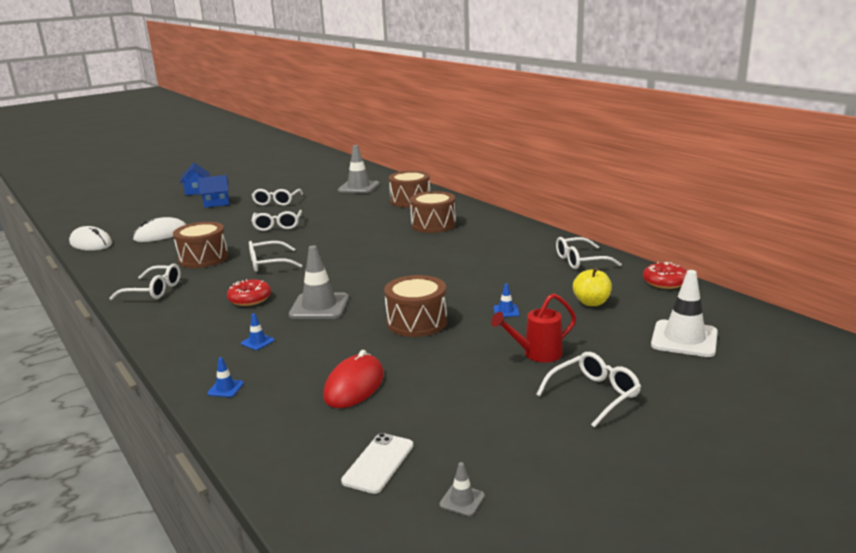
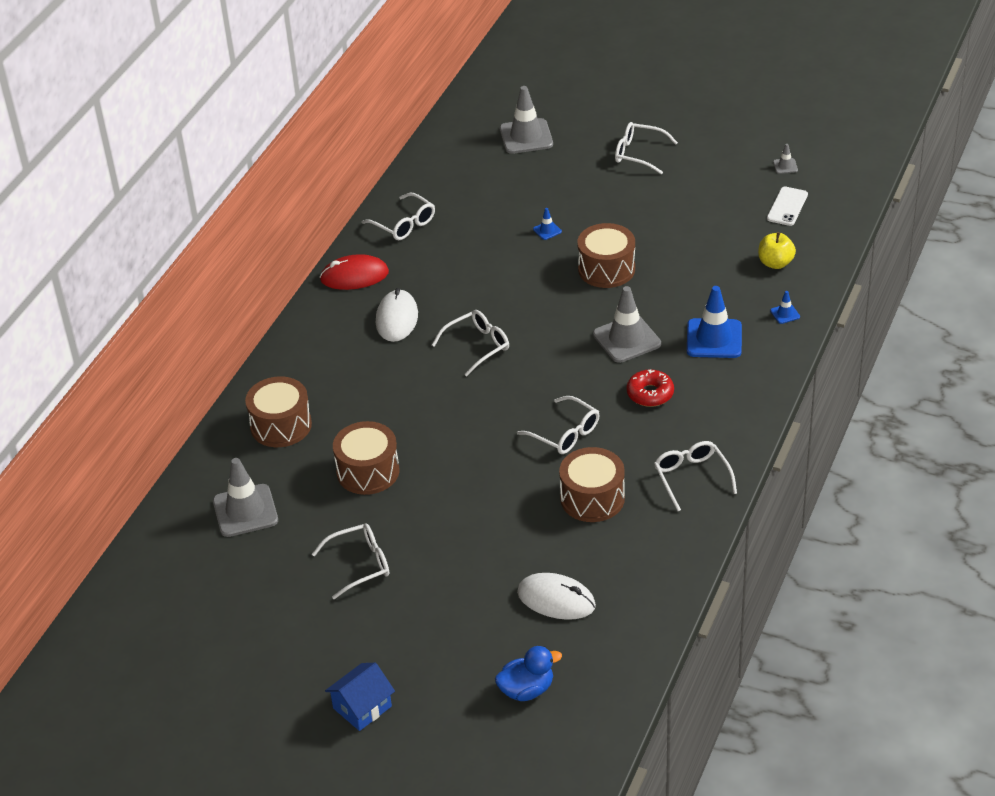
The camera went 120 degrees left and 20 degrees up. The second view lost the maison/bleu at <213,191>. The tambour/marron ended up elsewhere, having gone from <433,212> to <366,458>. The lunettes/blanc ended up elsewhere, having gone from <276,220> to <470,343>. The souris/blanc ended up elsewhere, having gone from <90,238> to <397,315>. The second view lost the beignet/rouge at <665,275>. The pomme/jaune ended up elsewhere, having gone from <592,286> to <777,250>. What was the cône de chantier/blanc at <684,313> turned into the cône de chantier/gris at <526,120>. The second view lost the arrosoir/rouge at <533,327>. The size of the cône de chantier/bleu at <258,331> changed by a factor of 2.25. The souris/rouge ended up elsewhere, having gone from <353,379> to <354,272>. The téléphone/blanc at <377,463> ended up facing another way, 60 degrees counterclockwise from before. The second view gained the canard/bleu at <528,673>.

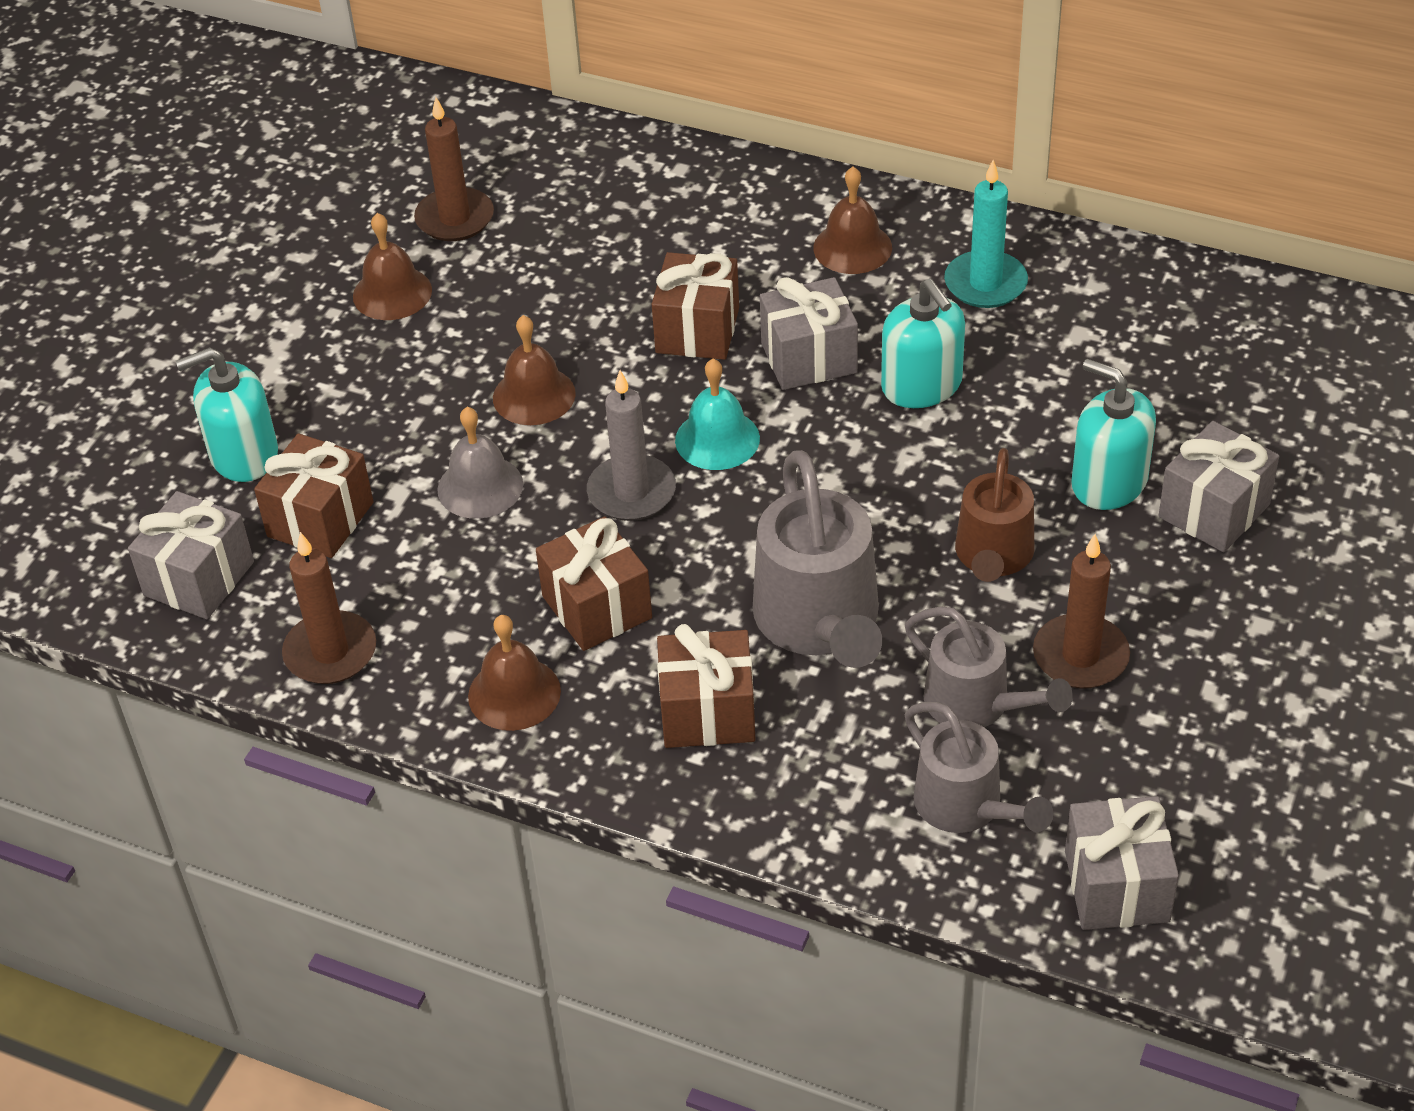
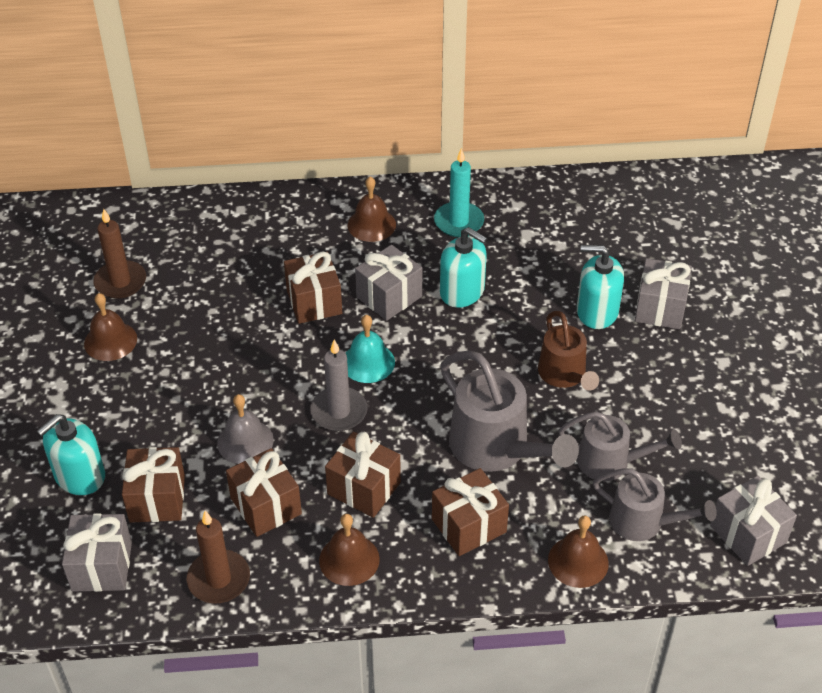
The camera went 30 degrees left and 0 degrees up. The cloche/marron ended up elsewhere, having gone from <534,370> to <578,551>. The second view lost the bougie/marron at <1081,611>. The second view gained the cadeau/marron at <264,492>.

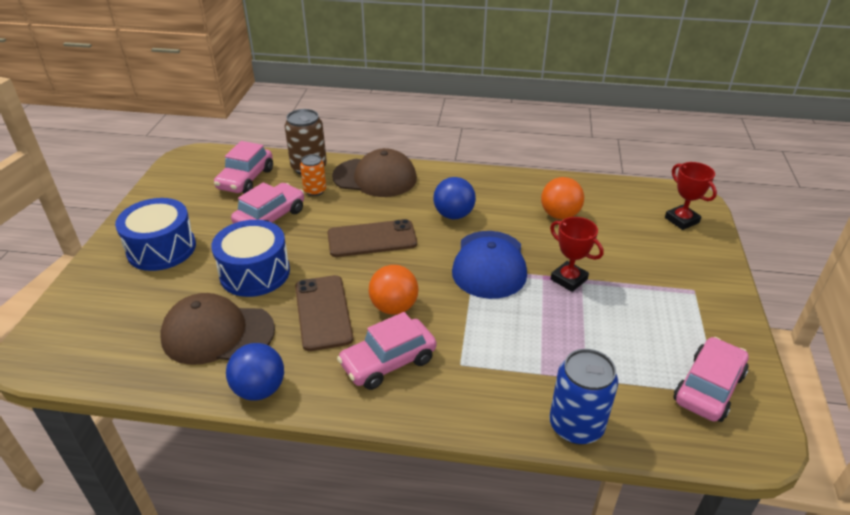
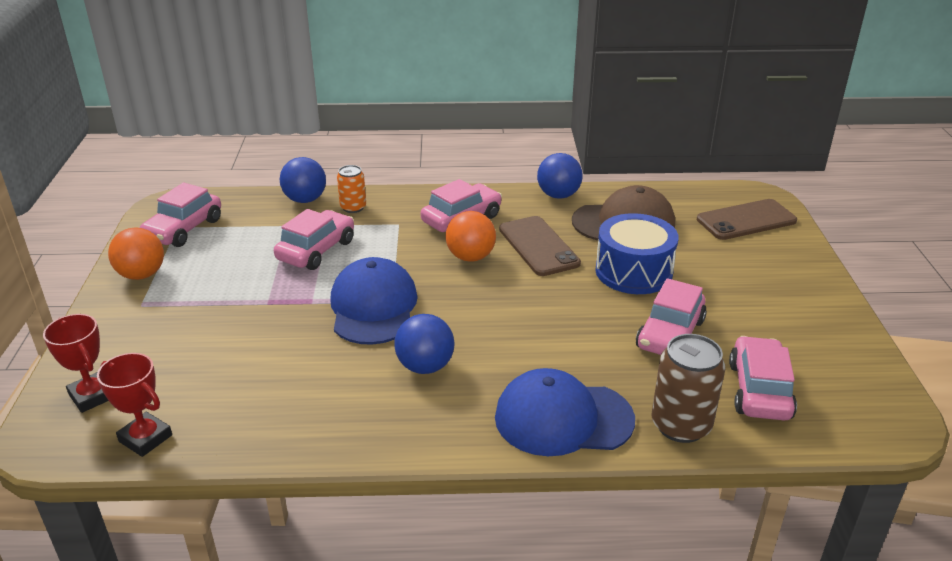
The camera went 170 degrees right and 5 degrees down. What was the casquette/marron at <374,172> turned into the casquette/bleu at <565,412>. The canette/orange ended up elsewhere, having gone from <313,175> to <351,189>. The balle/orange ended up elsewhere, having gone from <562,198> to <136,253>. The second view lost the tambour/bleu at <155,234>. The trophée/rouge ended up elsewhere, having gone from <577,254> to <134,405>. The téléphone/marron ended up elsewhere, having gone from <372,238> to <747,219>. Where the canette/bleu stood at <583,396>, the balle/bleu came to stand at <303,180>. The second view gained the voiture/rose at <314,239>.

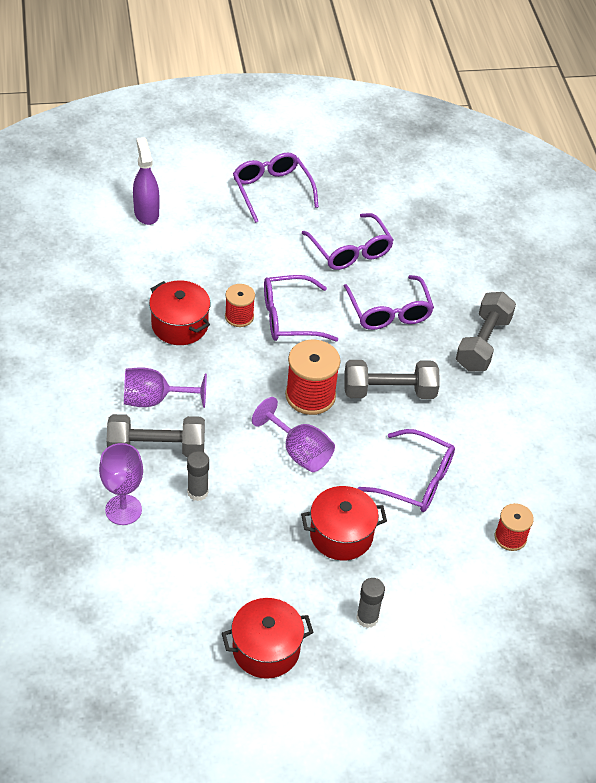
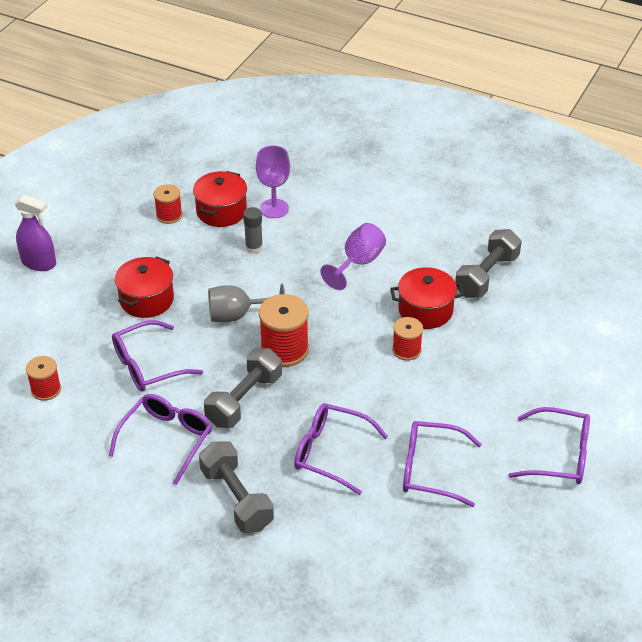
The camera went 130 degrees right and 5 degrees down. The vaporisateur/violet ended up elsewhere, having gone from <146,181> to <35,233>. The lunettes/violet ended up elsewhere, having gone from <301,308> to <160,439>. What was the verre à pied/violet at <293,434> turned into the verre à pied/gris at <246,302>. The haltère/gris ended up elsewhere, having gone from <156,435> to <488,263>. The second view lost the bâton de colle/gris at <370,603>. The marmite/rouge ended up elsewhere, having gone from <268,638> to <220,199>. The second view gained the bobine/rouge at <168,204>.

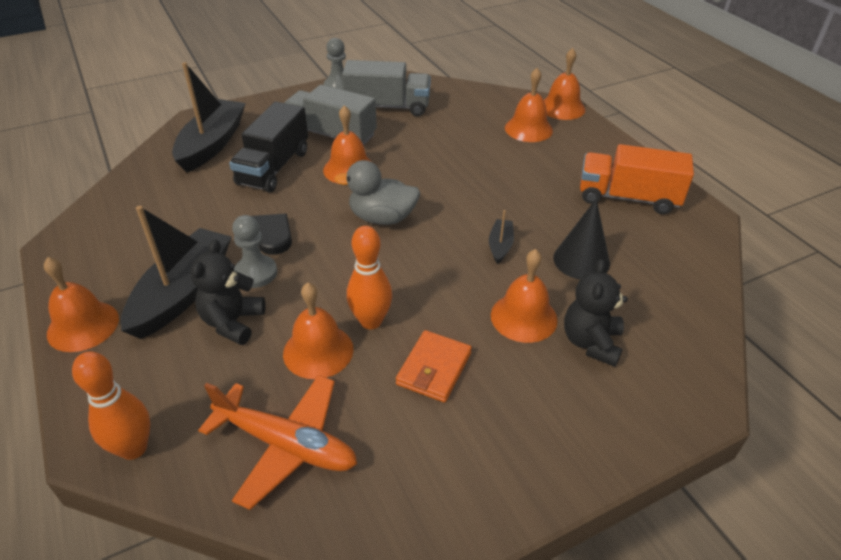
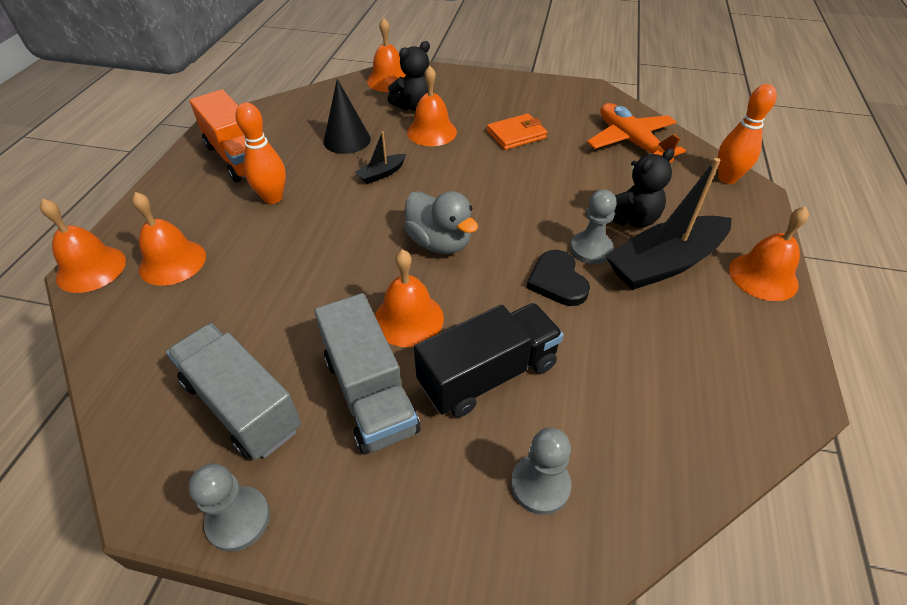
The camera went 140 degrees left and 5 degrees up. Where the bateau/noir stood at <209,117>, the pion/gris came to stand at <541,471>. The quille/orange ended up elsewhere, having gone from <369,277> to <261,153>. The cloche/orange ended up elsewhere, having gone from <318,331> to <386,54>.

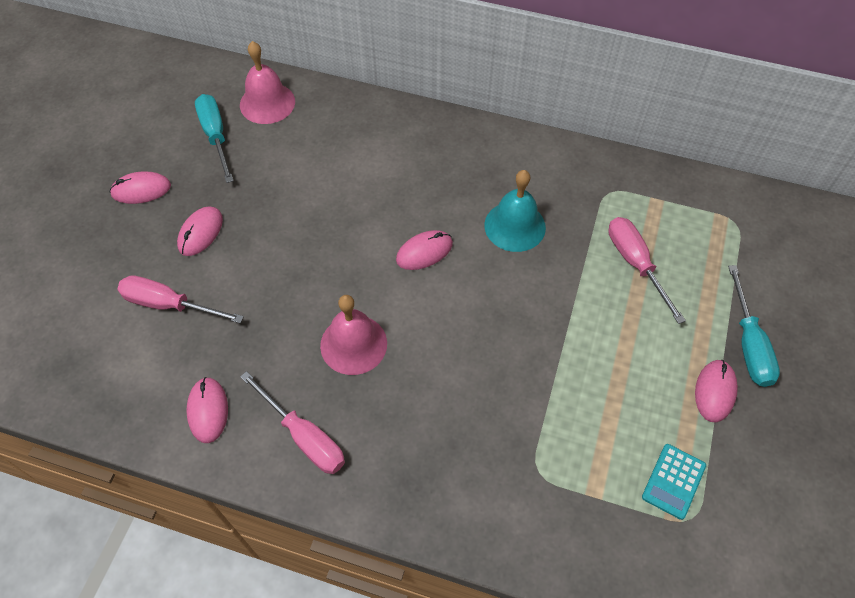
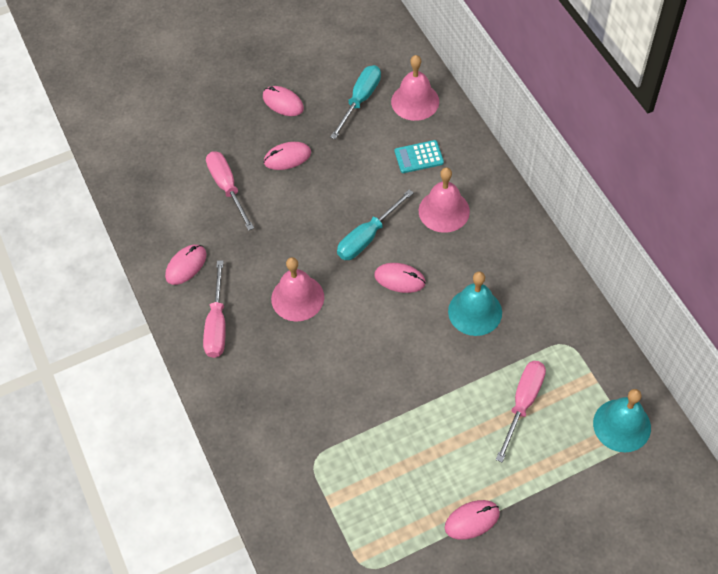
The camera went 50 degrees right and 0 degrees up. The tournevis/turquoise ended up elsewhere, having gone from <754,326> to <375,224>. The calculatrice/turquoise ended up elsewhere, having gone from <674,482> to <419,156>. The second view gained the cloche/rose at <444,200>. The second view gained the cloche/turquoise at <622,420>.

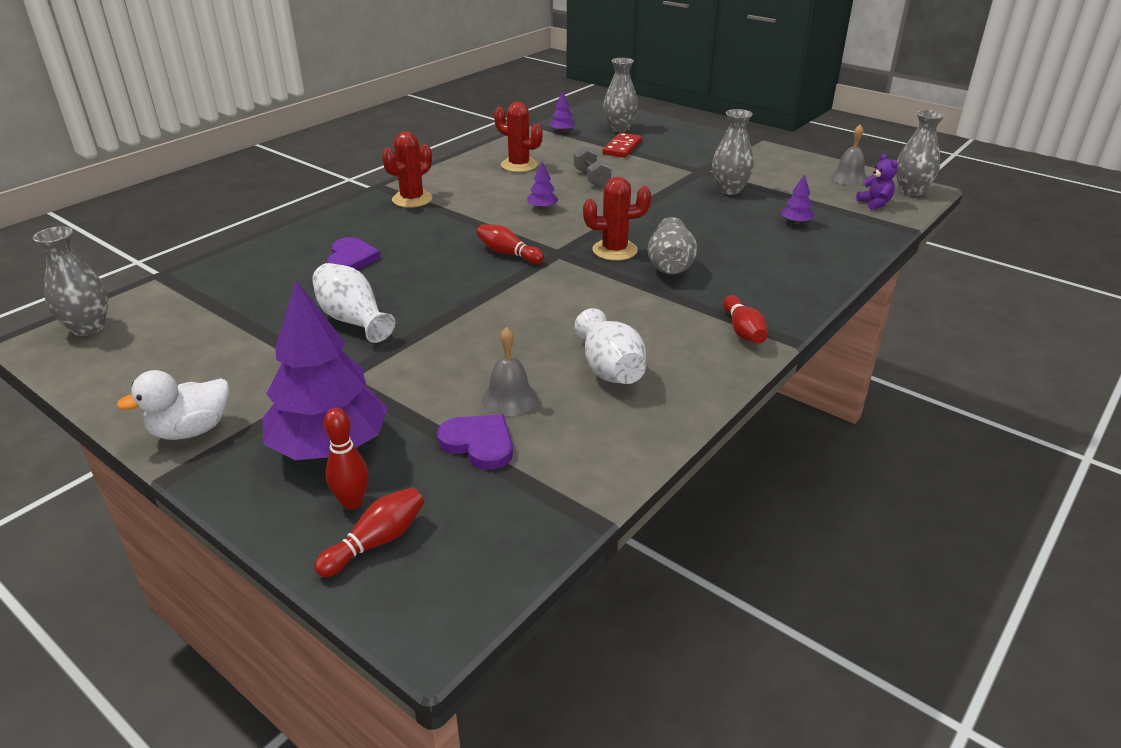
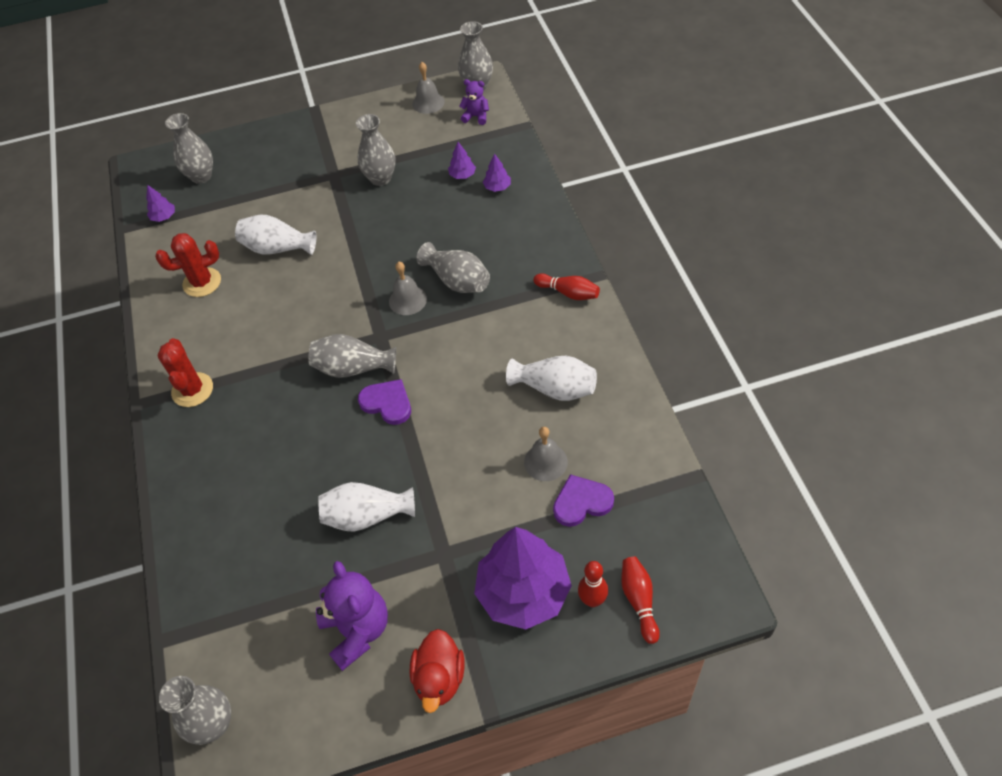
The camera went 50 degrees left and 20 degrees up. The second view lost the domino/rouge at <622,145>. Where the haltère/gris stood at <592,166>, the vase/blanc came to stand at <275,235>. The arbre/violet ended up elsewhere, having gone from <543,185> to <497,172>. Where the cactus/rouge stood at <617,219>, the cloche/gris came to stand at <408,288>. Where the quille/rouge stood at <510,244>, the vase/gris came to stand at <352,356>. The cœur/violet ended up elsewhere, having gone from <354,253> to <384,402>. What was the canard/blanc at <173,405> turned into the canard/rouge at <437,671>. The second view gained the ours en peluche/violet at <352,616>.

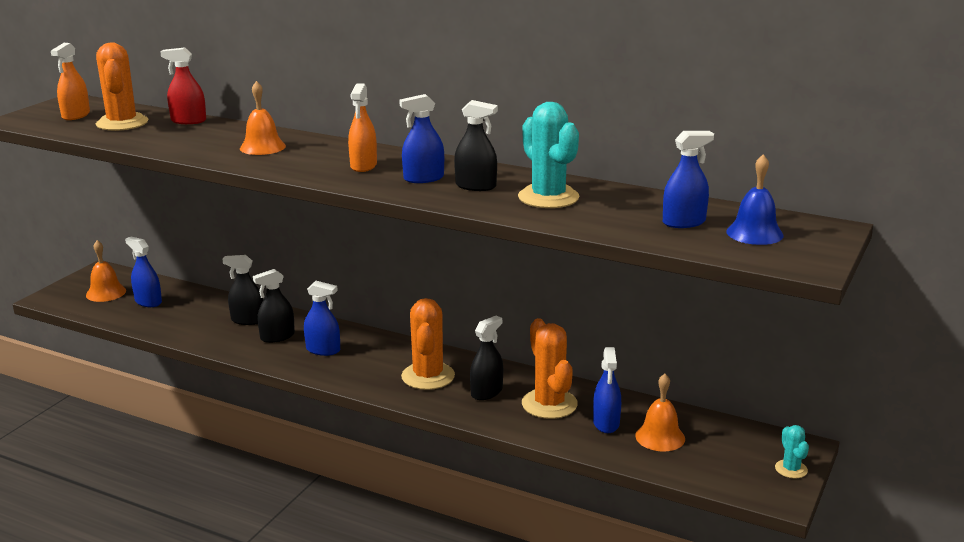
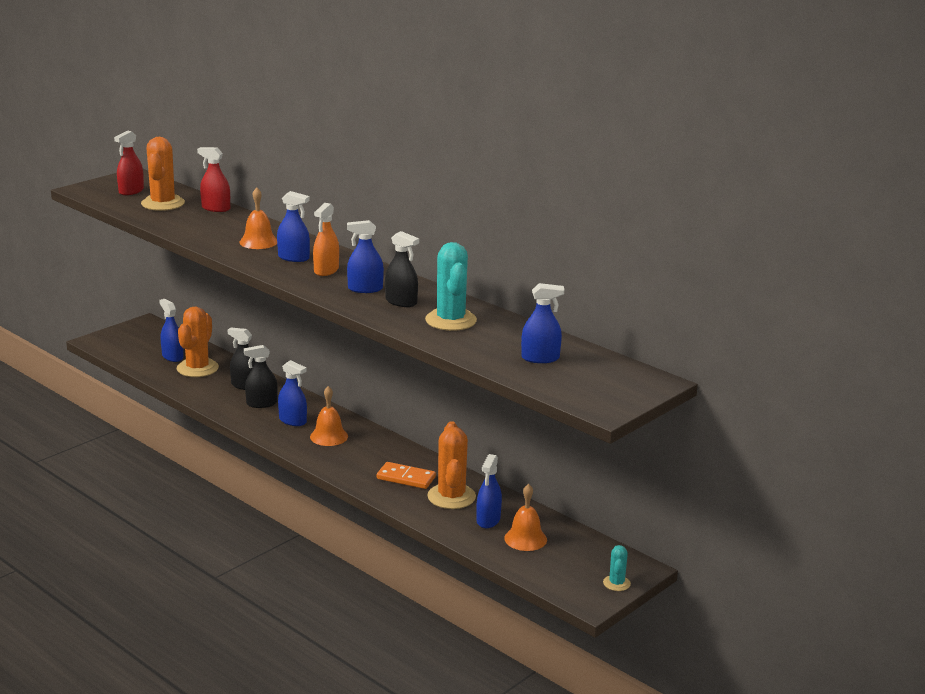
The camera went 15 degrees right and 0 degrees up. What was the vaporisateur/orange at <70,81> turned into the vaporisateur/rouge at <129,162>. The second view lost the cloche/bleu at <755,199>. The cloche/orange ended up elsewhere, having gone from <106,271> to <329,416>. The cactus/orange ended up elsewhere, having gone from <428,344> to <198,342>. Where the vaporisateur/noir stood at <486,358>, the domino/orange came to stand at <406,475>. The second view gained the vaporisateur/bleu at <293,226>.

